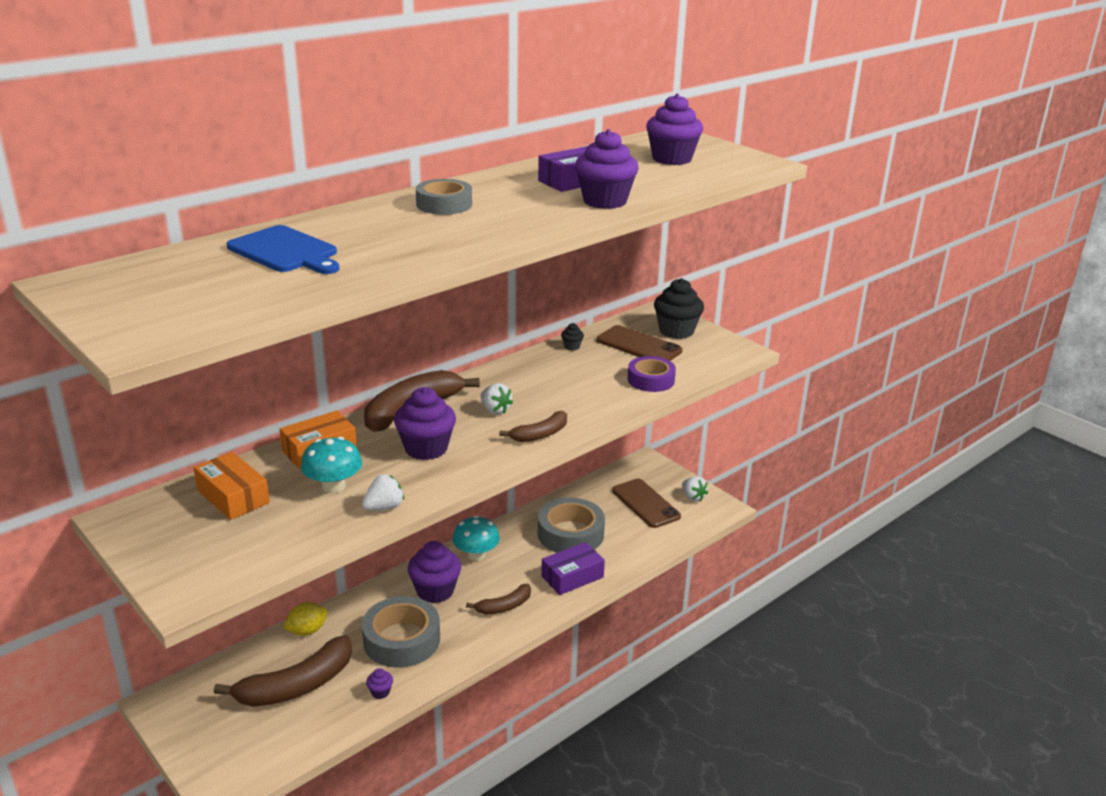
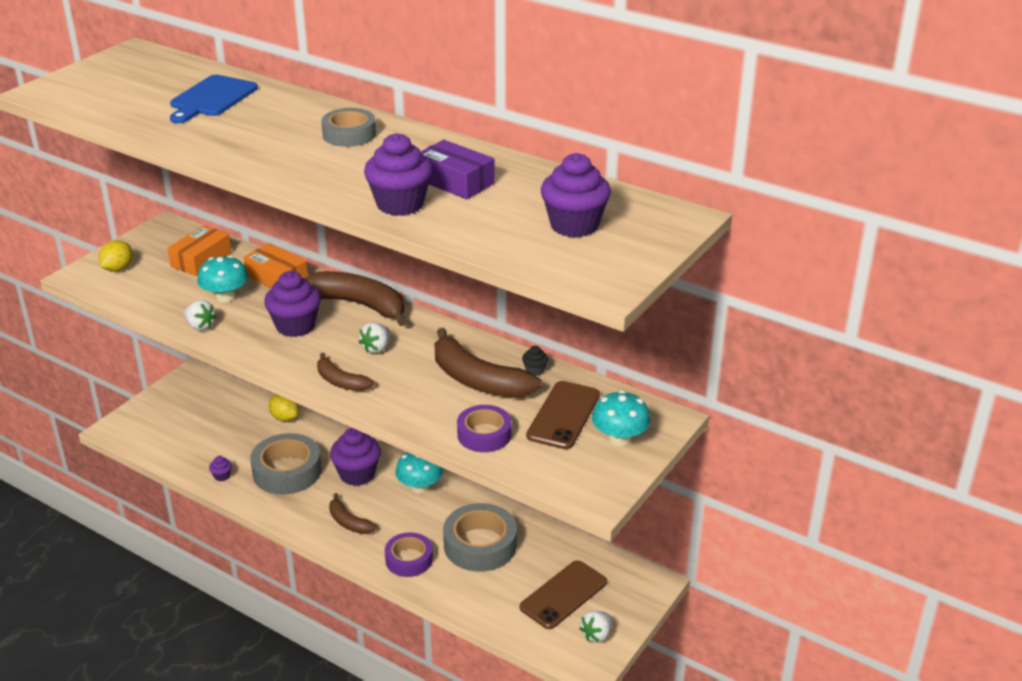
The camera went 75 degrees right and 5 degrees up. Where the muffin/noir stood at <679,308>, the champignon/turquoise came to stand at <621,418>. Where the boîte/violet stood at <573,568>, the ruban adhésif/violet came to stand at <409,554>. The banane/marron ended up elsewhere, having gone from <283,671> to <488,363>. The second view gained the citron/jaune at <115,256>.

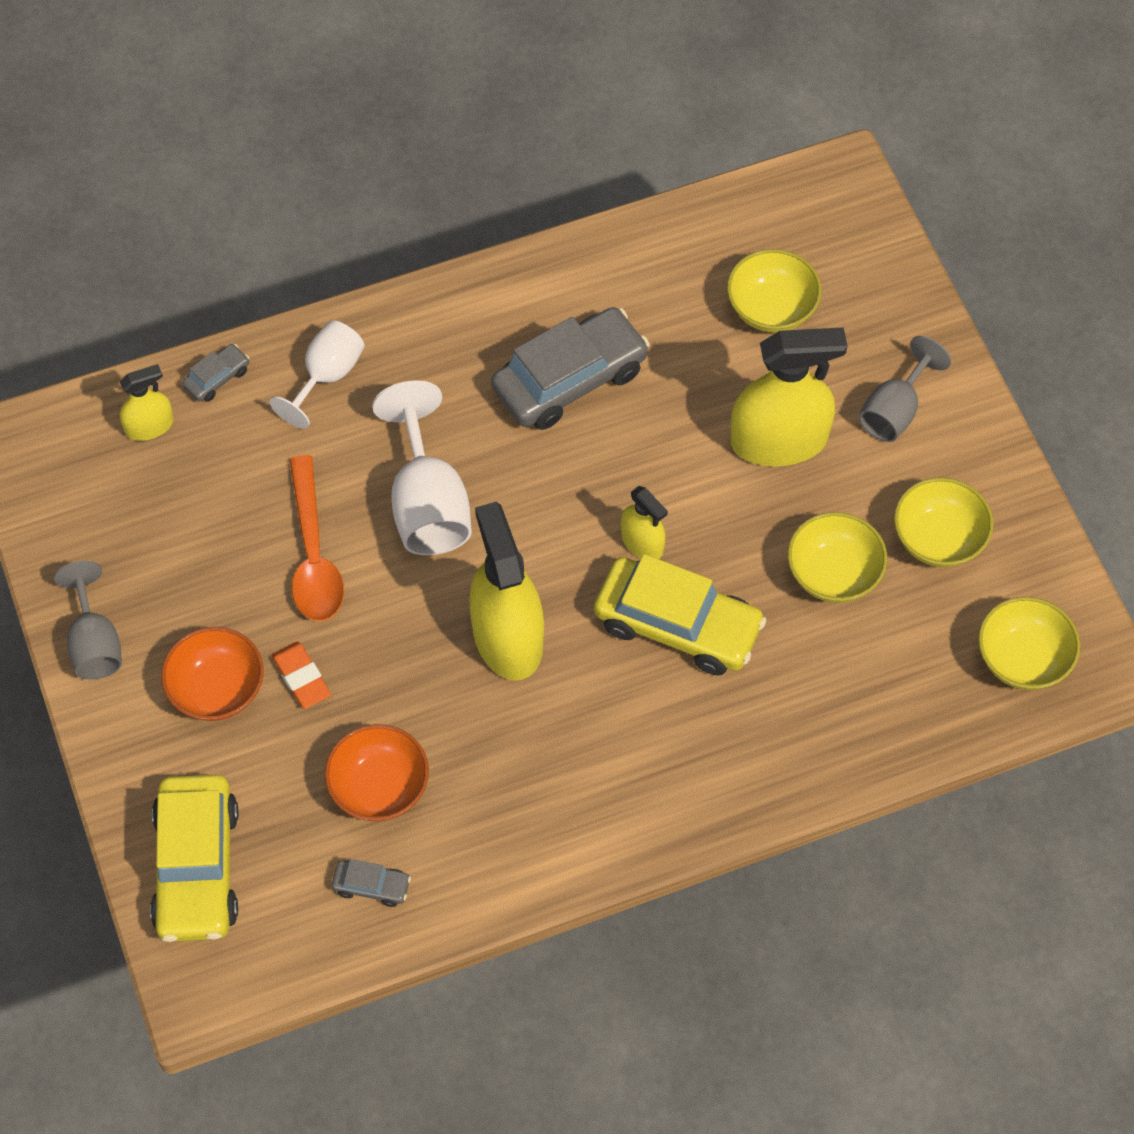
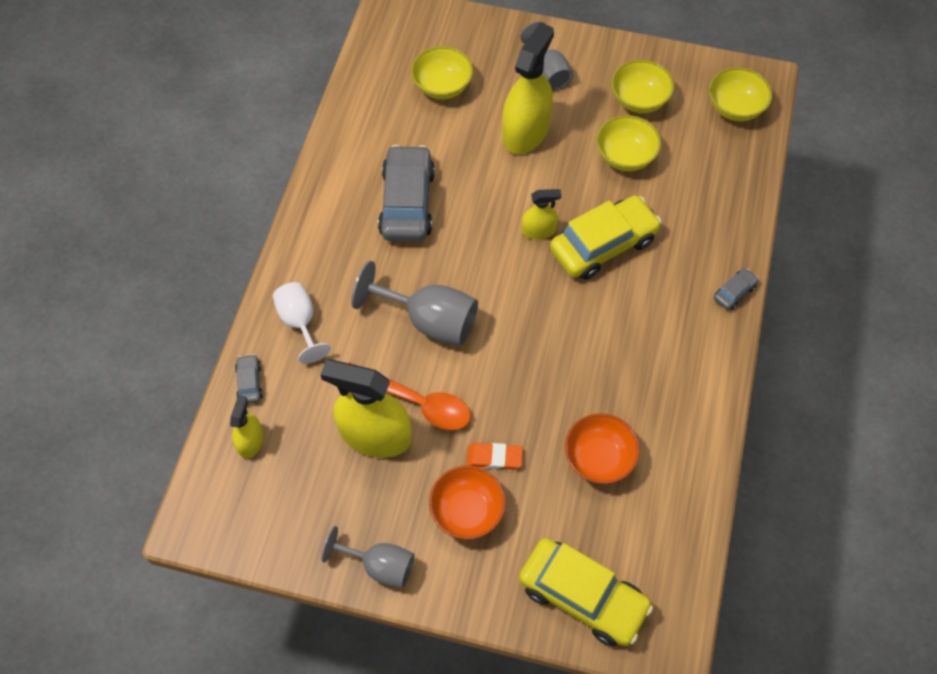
The camera went 55 degrees left and 0 degrees up. What was the verre à pied/blanc at <422,467> turned into the verre à pied/gris at <414,303>. The vaporisateur/jaune ended up elsewhere, having gone from <506,591> to <366,408>. The voiture/gris ended up elsewhere, having gone from <371,883> to <736,289>.

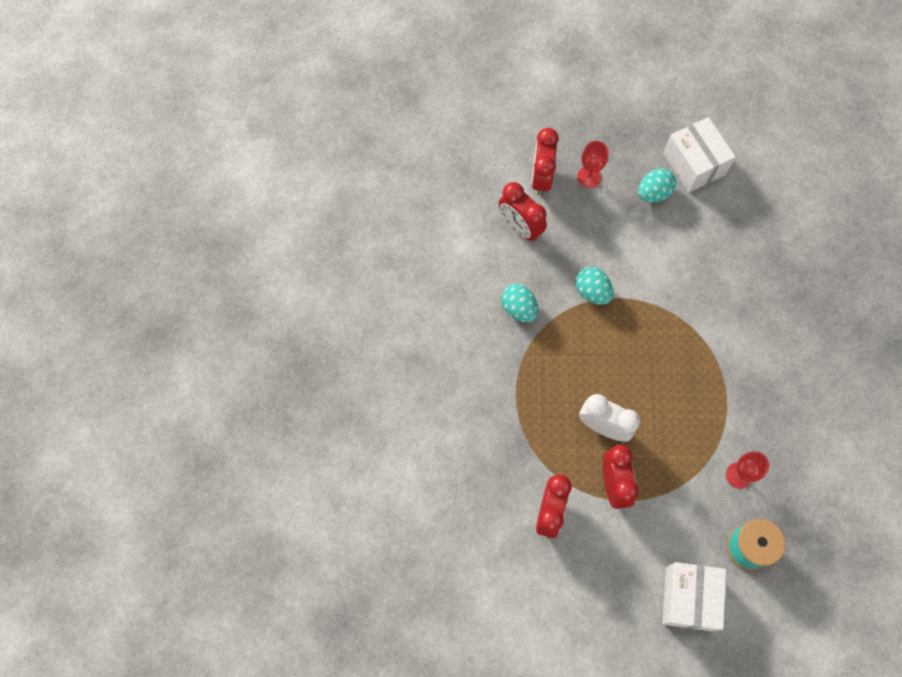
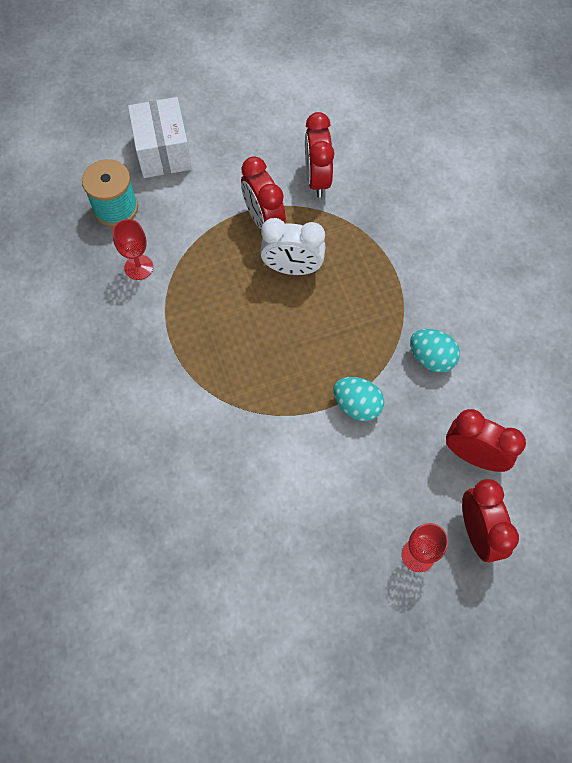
The camera went 160 degrees right and 5 degrees down. The second view lost the boîte/blanc at <699,155>. The second view lost the œuf/turquoise at <657,185>.

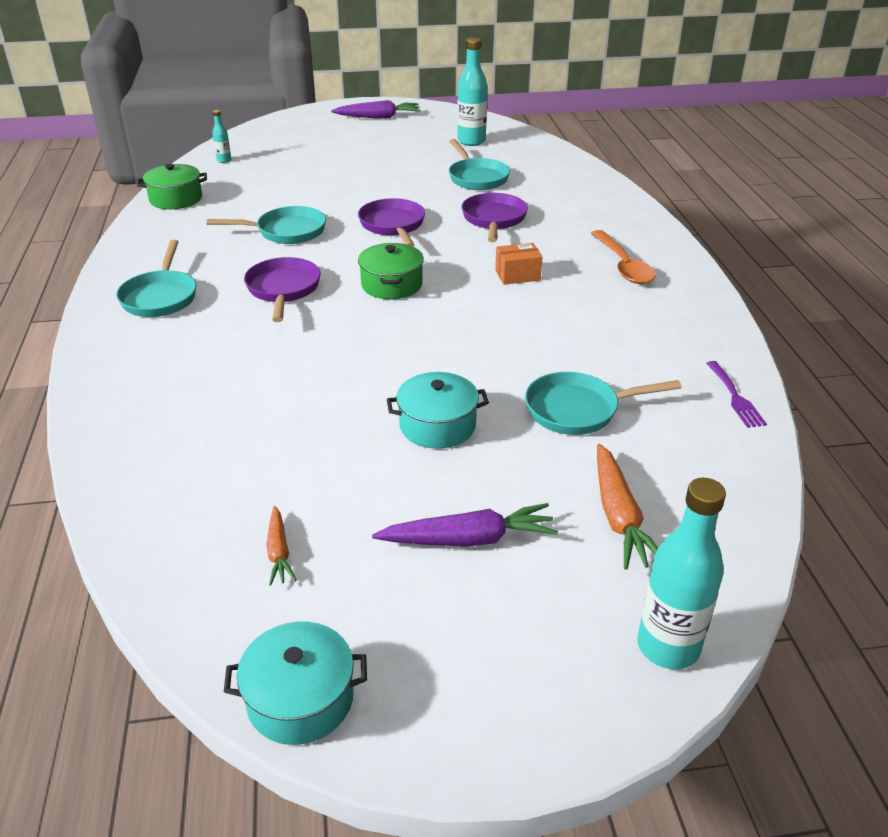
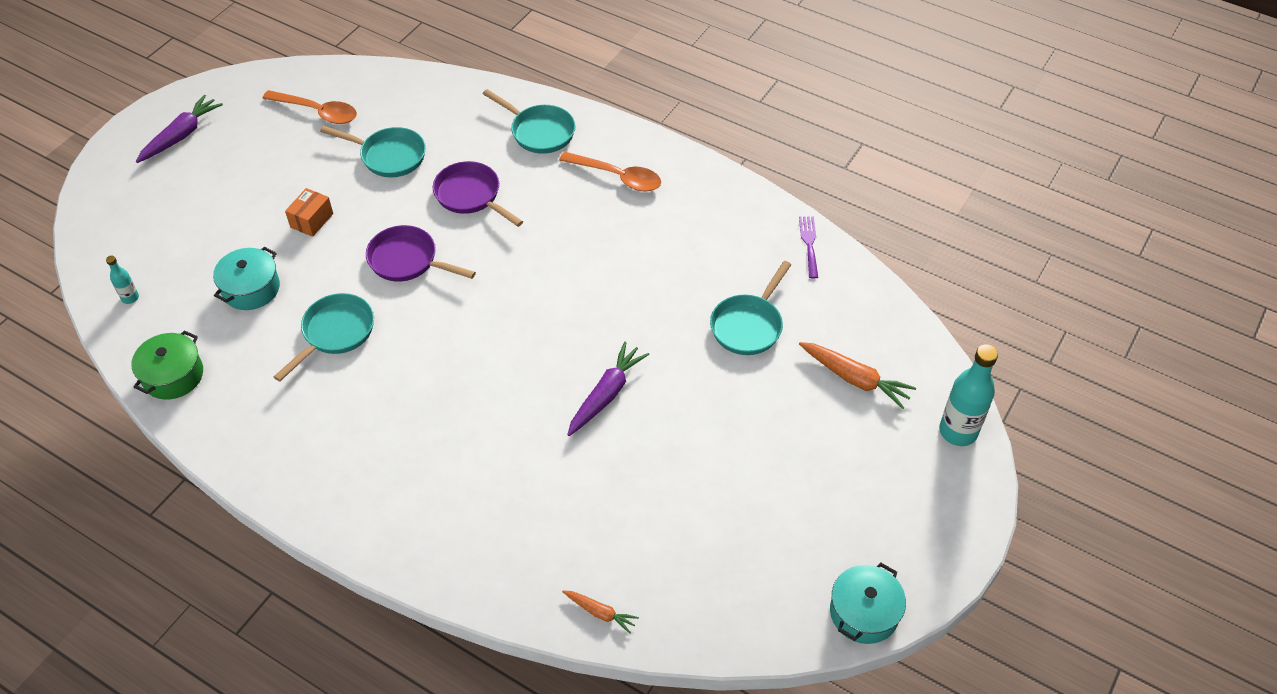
The camera went 50 degrees left and 15 degrees up. Where the bouteille/turquoise stood at <472,92>, the cuillère/orange came to stand at <309,107>. The poêle/turquoise ended up elsewhere, having gone from <156,278> to <529,121>. The second view lost the marmite/vert at <391,271>. The boîte/orange ended up elsewhere, having gone from <518,264> to <309,212>. The second view lost the poêle/violet at <282,289>. The fourchette/violet at <736,394> ended up facing another way, 120 degrees counterclockwise from before. The marmite/turquoise ended up elsewhere, having gone from <438,410> to <246,278>. The carotte/violet ended up elsewhere, having gone from <465,525> to <608,389>. The carotte/orange ended up elsewhere, having gone from <281,546> to <600,612>.

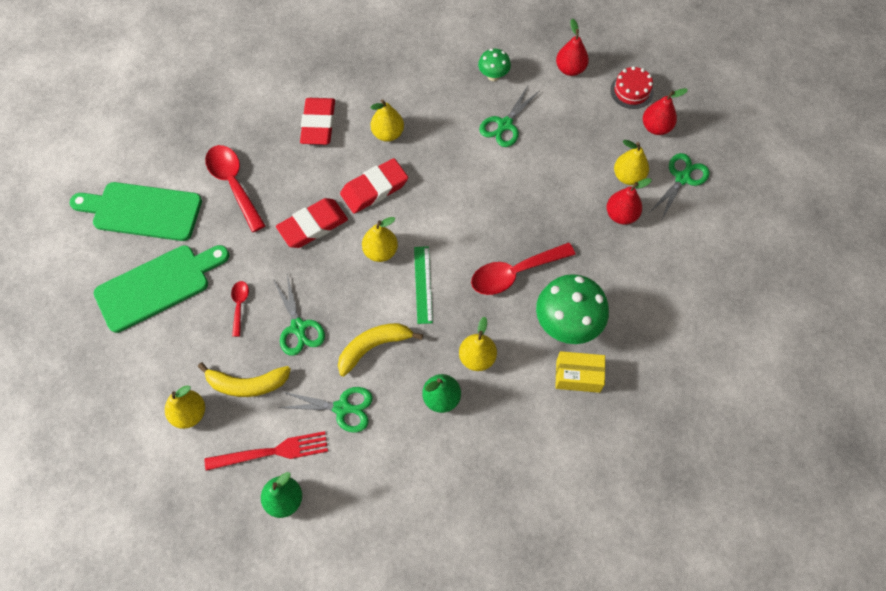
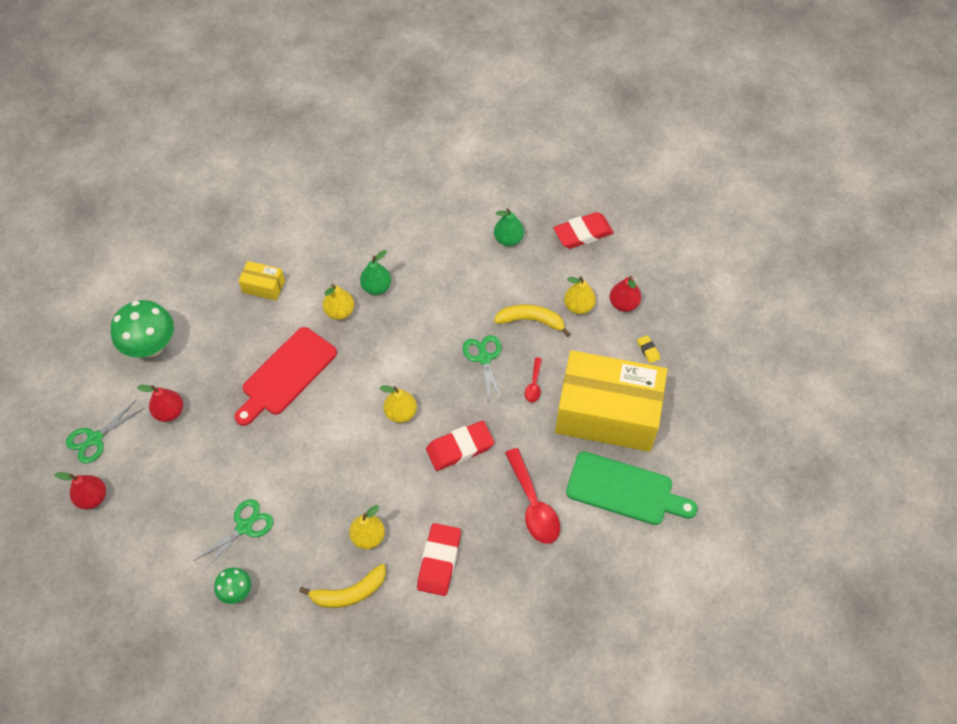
The camera went 170 degrees left and 5 degrees down. The poire/rouge ended up elsewhere, having gone from <572,47> to <625,294>. The second view lost the gâteau/rouge at <631,87>. The second view lost the poire/jaune at <631,162>. The gomme/rouge ended up elsewhere, having gone from <374,186> to <583,230>. Where the cuillère/rouge stood at <523,268>, the planche à découper/rouge came to stand at <285,376>. Where the planche à découper/vert stood at <161,289>, the boîte/jaune came to stand at <611,401>. The second view lost the règle/vert at <423,285>. The champignon/vert ended up elsewhere, having gone from <572,309> to <142,329>. The banane/jaune ended up elsewhere, having gone from <380,349> to <342,586>. The second view lost the ciseaux/vert at <325,410>. The second view lost the fourchette/rouge at <266,451>. The second view gained the gomme/jaune at <648,349>.

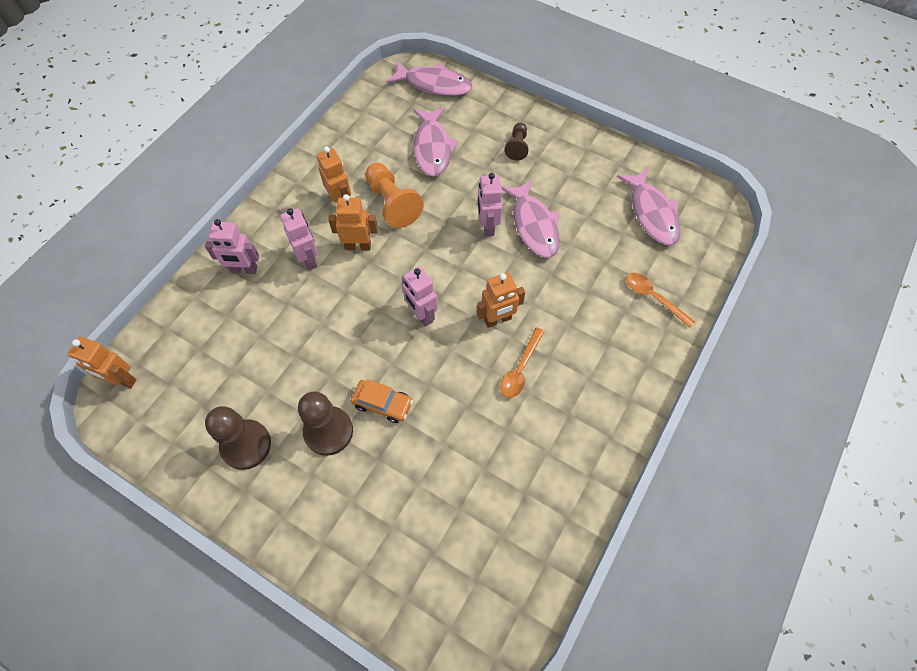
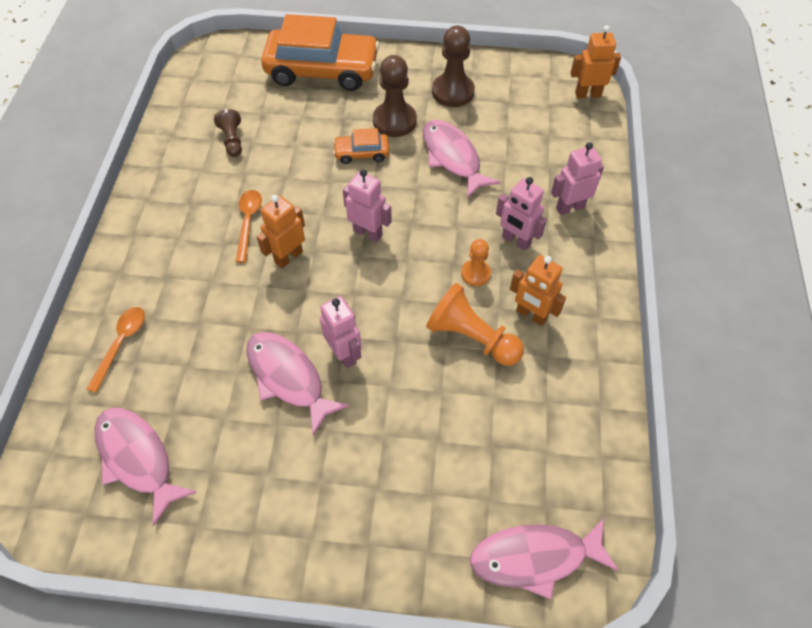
The camera went 155 degrees right and 5 degrees down. The poisson/rose ended up elsewhere, having gone from <435,142> to <462,159>. The pion/marron ended up elsewhere, having gone from <517,141> to <228,133>. Where the robot/orange stood at <353,222>, the pion/orange came to stand at <476,262>. The cuillère/orange at <660,300> ended up facing another way, 90 degrees counterclockwise from before. The second view gained the voiture/orange at <320,52>.

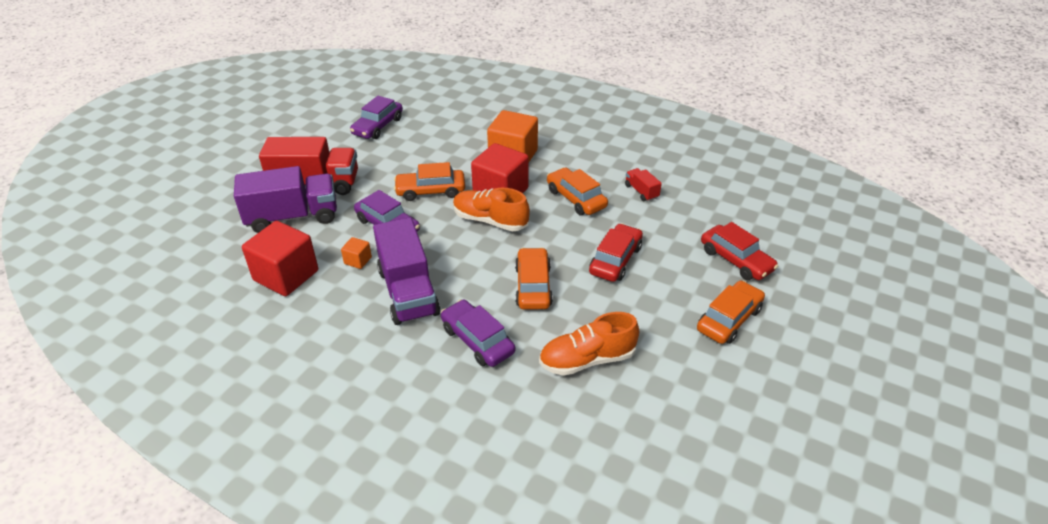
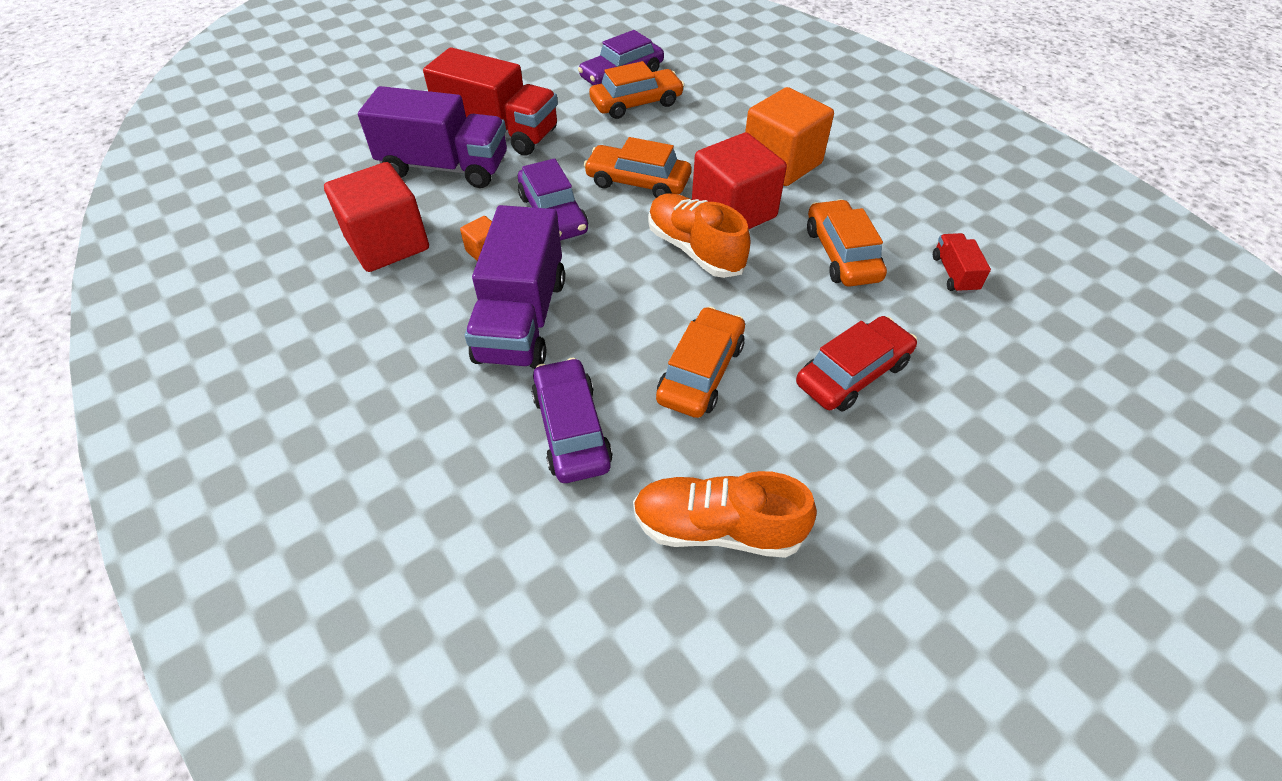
The camera went 25 degrees right and 10 degrees up. The second view lost the voiture/rouge at <739,251>. The voiture/orange ended up elsewhere, having gone from <731,312> to <636,90>.

